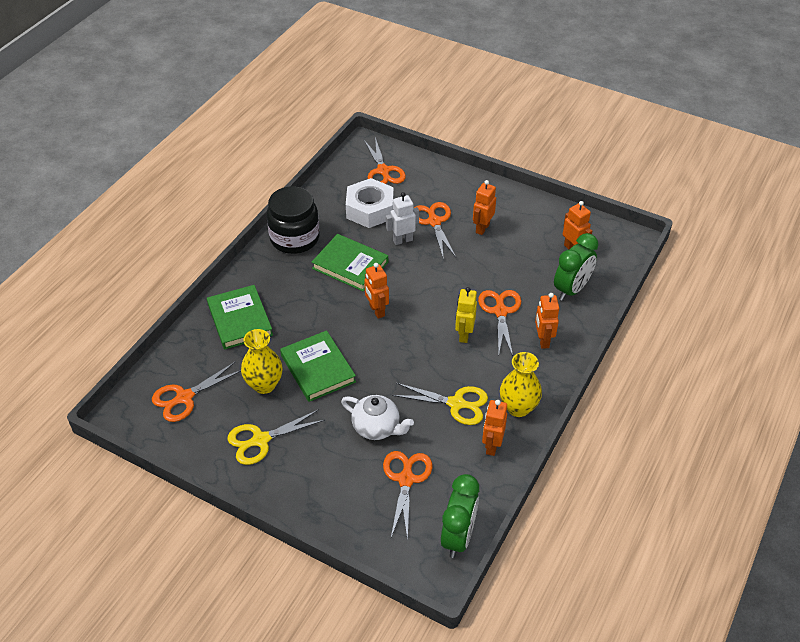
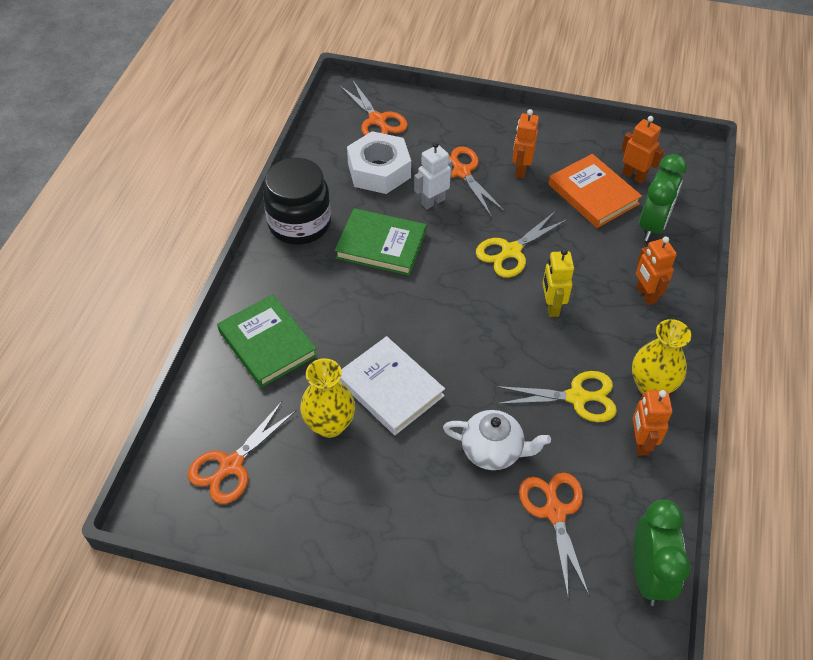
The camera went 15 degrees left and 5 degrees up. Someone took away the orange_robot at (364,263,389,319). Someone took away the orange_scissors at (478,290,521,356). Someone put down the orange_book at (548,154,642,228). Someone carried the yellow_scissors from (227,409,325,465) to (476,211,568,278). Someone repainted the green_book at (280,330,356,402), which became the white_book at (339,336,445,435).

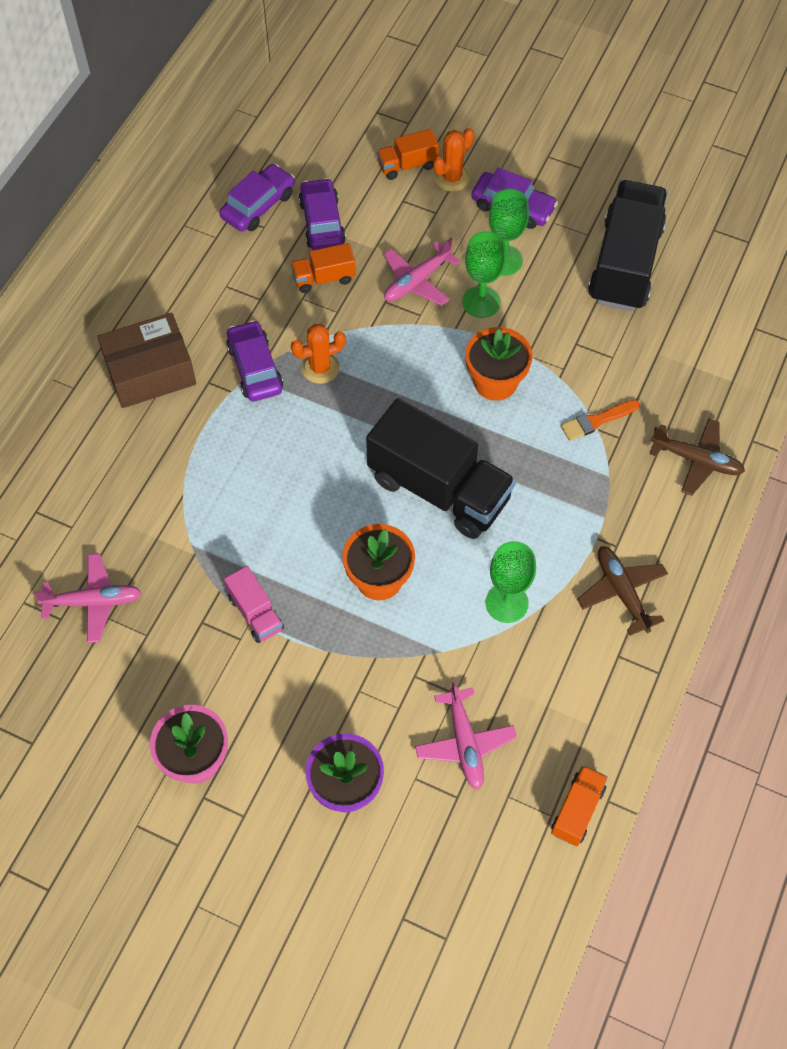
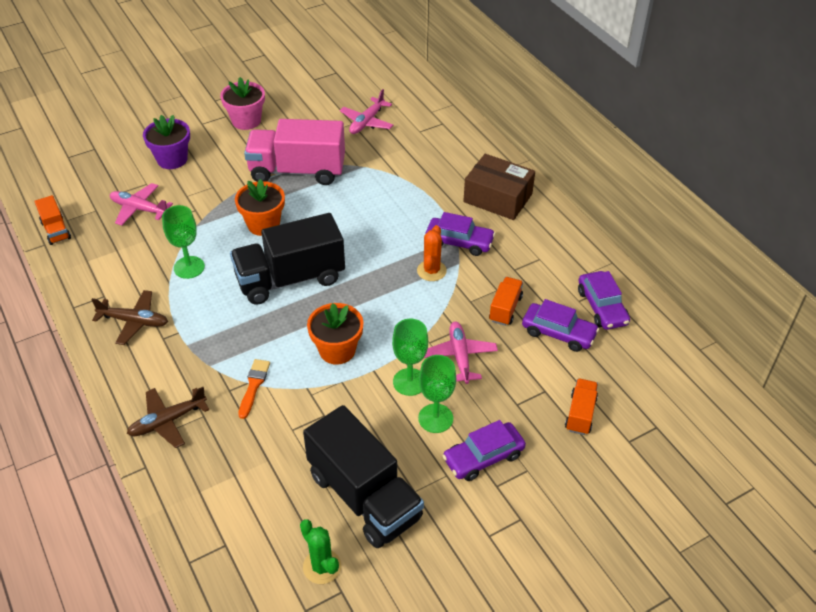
The camera went 125 degrees right and 15 degrees down. Someone took away the orange_cactus at (433,128,474,192). Someone put down the green_cactus at (300,519,341,584). Someone rotated the brown_box at (97,313,196,408) by 75 degrees counterclockwise. Someone scaled the pink_truck at (224,566,284,643) by 2.13.

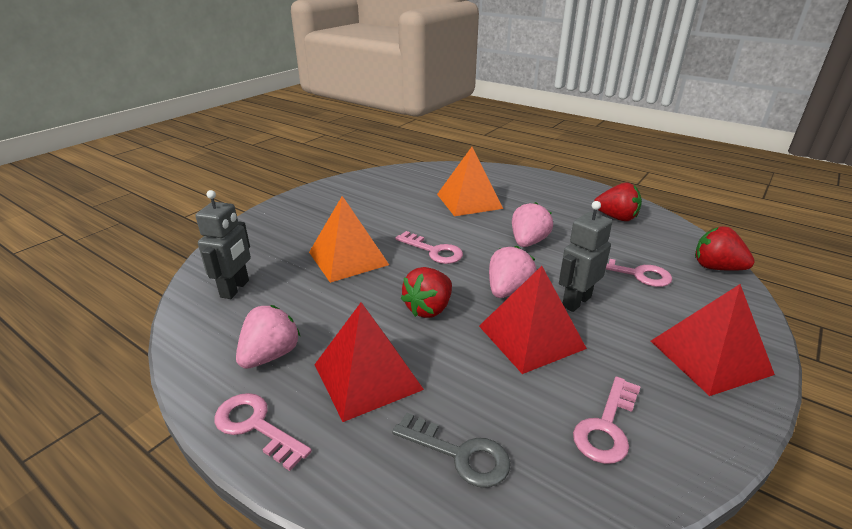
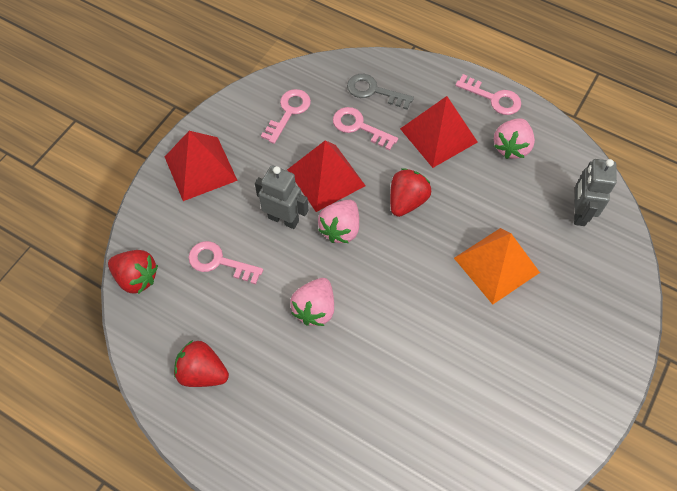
The camera went 175 degrees right and 30 degrees up. Someone took away the orange_pyramid at (437,147,503,216). Someone carried the pink_key from (395,231,463,264) to (333,107,398,151). Someone rotated the grey_robot at (559,201,612,312) by 105 degrees counterclockwise.

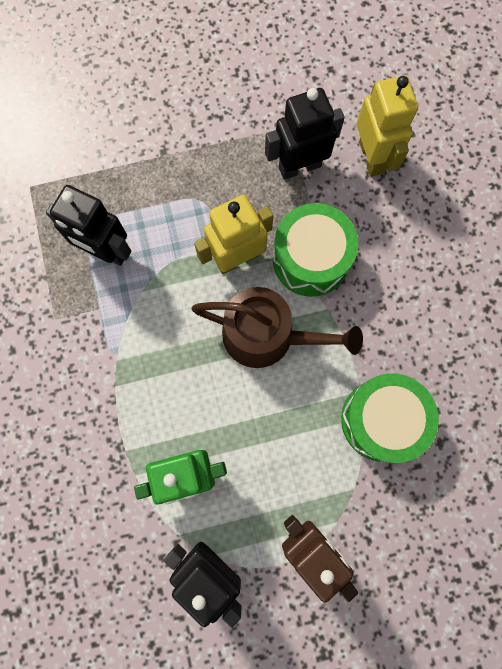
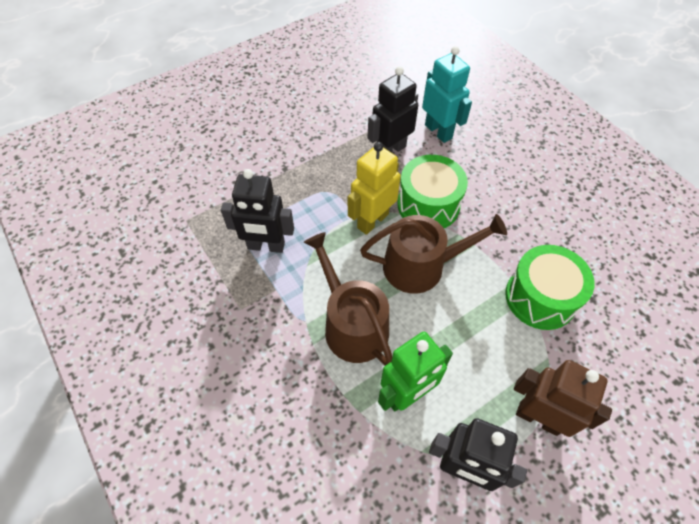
The camera went 20 degrees left and 20 degrees down. Someone put down the brown_watering_can at (304,232,392,366). Someone repainted the yellow_robot at (357,75,418,177), which became the turquoise_robot at (422,46,472,143).

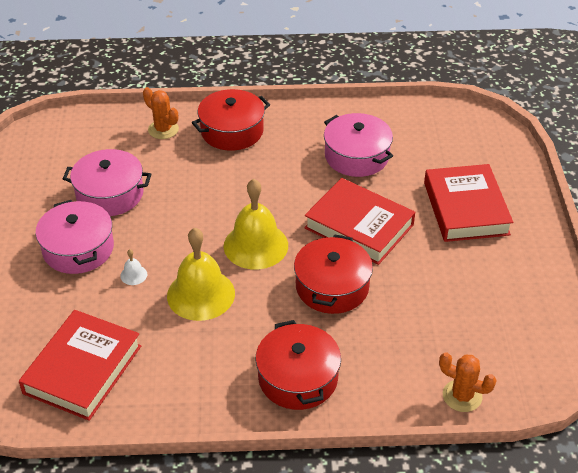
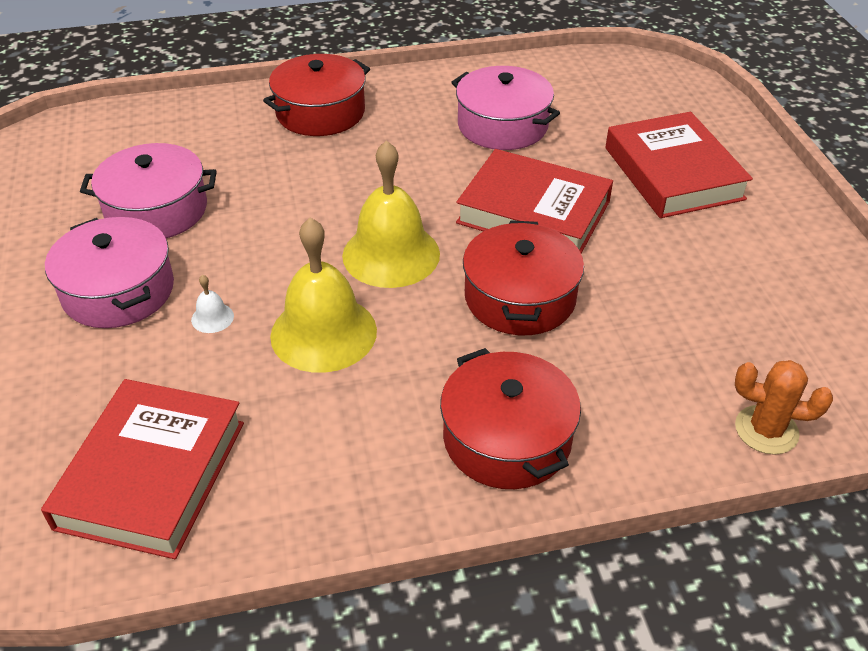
The camera went 10 degrees left and 0 degrees up. Someone took away the orange_cactus at (143,87,179,139).

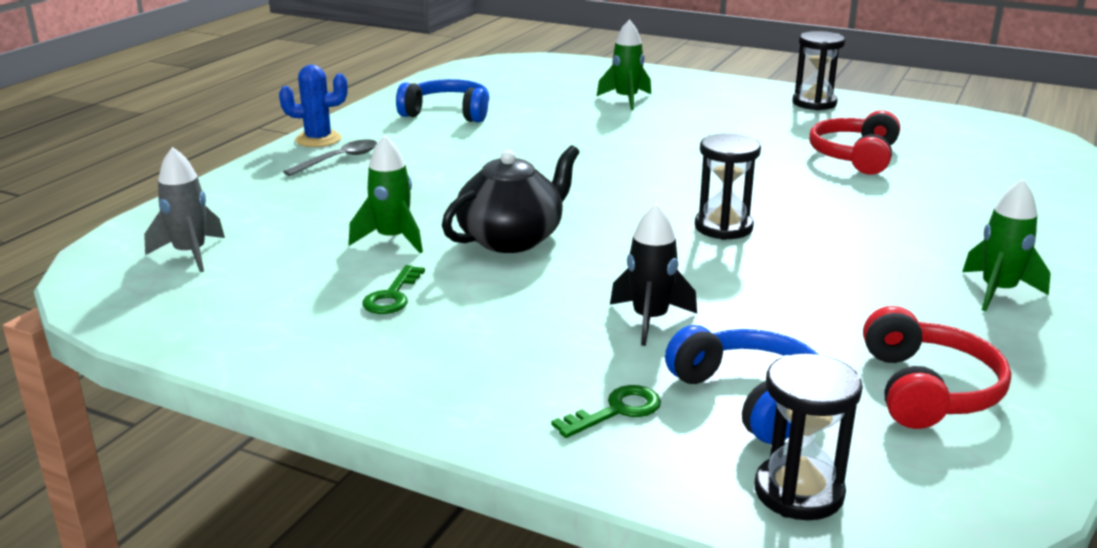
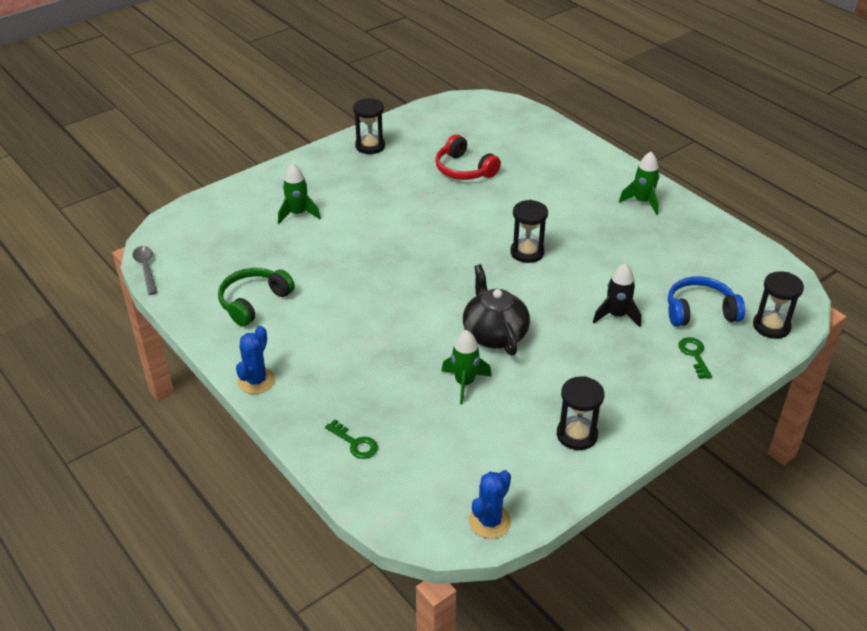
The camera went 65 degrees left and 15 degrees up. Someone took away the grey_rocket at (144,147,225,272). Someone took away the red_headphones at (863,306,1011,429). Someone put down the blue_cactus at (469,470,511,539). Someone put down the black_hourglass at (557,376,605,450). Someone carried the grey_spoon from (283,139,377,176) to (133,246,158,295). Someone carried the green_key from (362,265,425,314) to (325,419,378,459). Someone repainted the blue_headphones at (396,79,489,123), which became the green_headphones at (218,268,295,327).

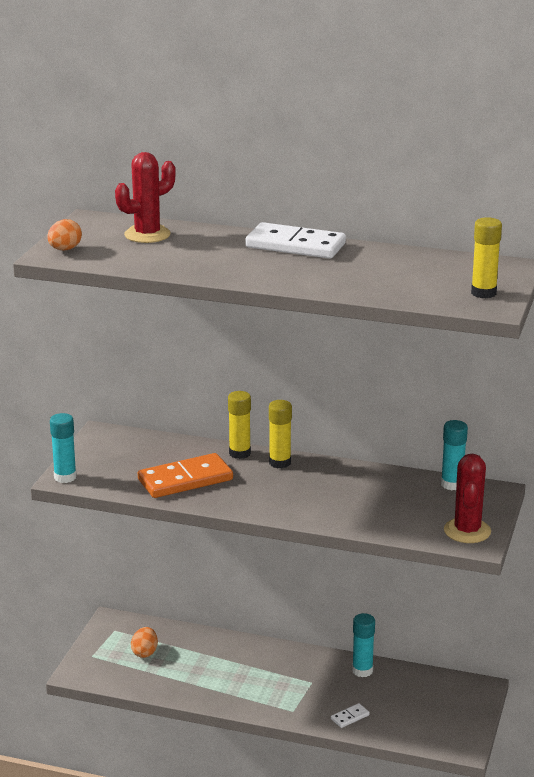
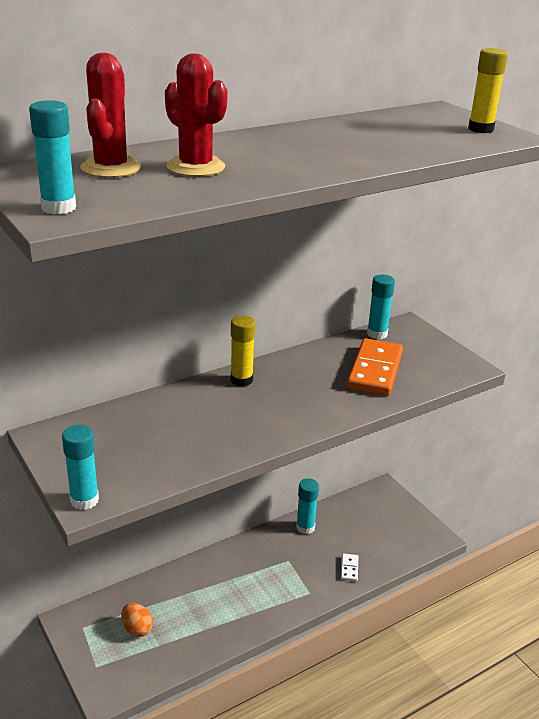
The camera went 50 degrees left and 5 degrees up. Someone took away the yellow_glue_stick at (228,391,251,459). Someone took away the white_domino at (245,222,346,259). Someone carried the orange_domino from (138,453,233,498) to (347,338,403,396). Someone carried the red_cactus from (444,454,491,543) to (165,53,228,177). Someone swapped the orange_egg at (47,219,82,250) for the turquoise_glue_stick at (29,100,76,214).

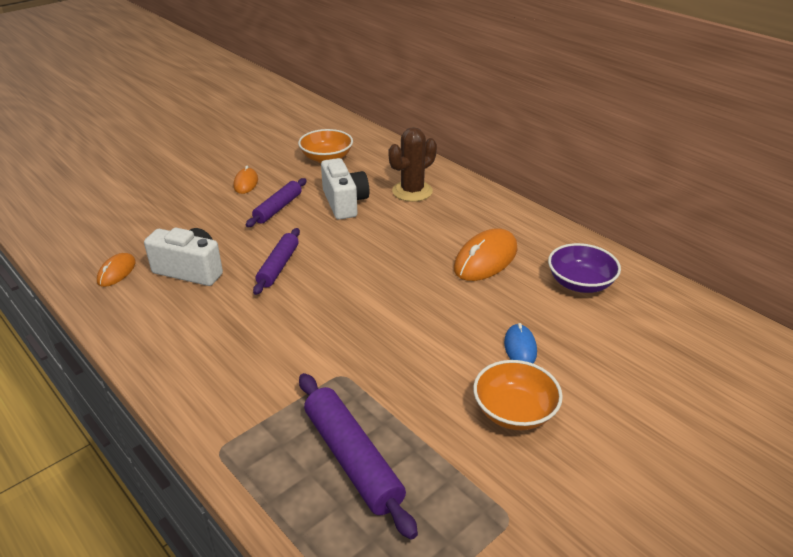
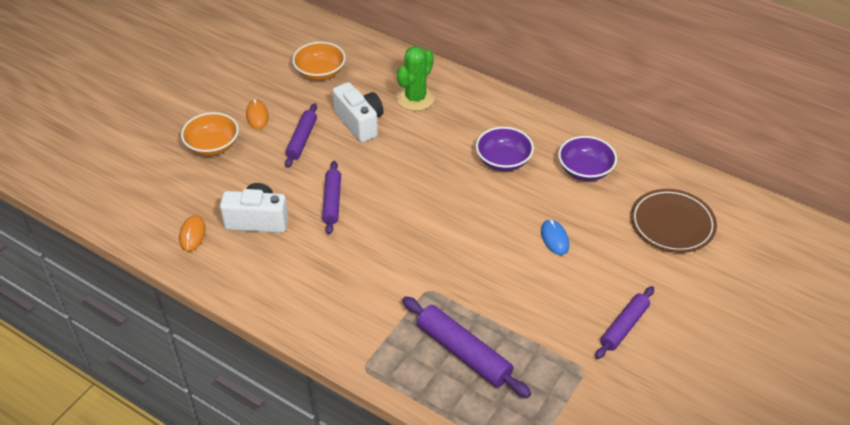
The camera went 15 degrees left and 10 degrees up. Someone put down the purple_rolling_pin at (595,286,654,359). Someone put down the brown_plate at (631,189,717,253). Someone carried the orange_bowl from (473,360,563,430) to (181,112,239,156). Someone swapped the orange_mouse at (454,228,518,281) for the purple_bowl at (476,127,534,171). Someone repainted the brown_cactus at (388,127,437,202), which became the green_cactus at (397,46,435,111).

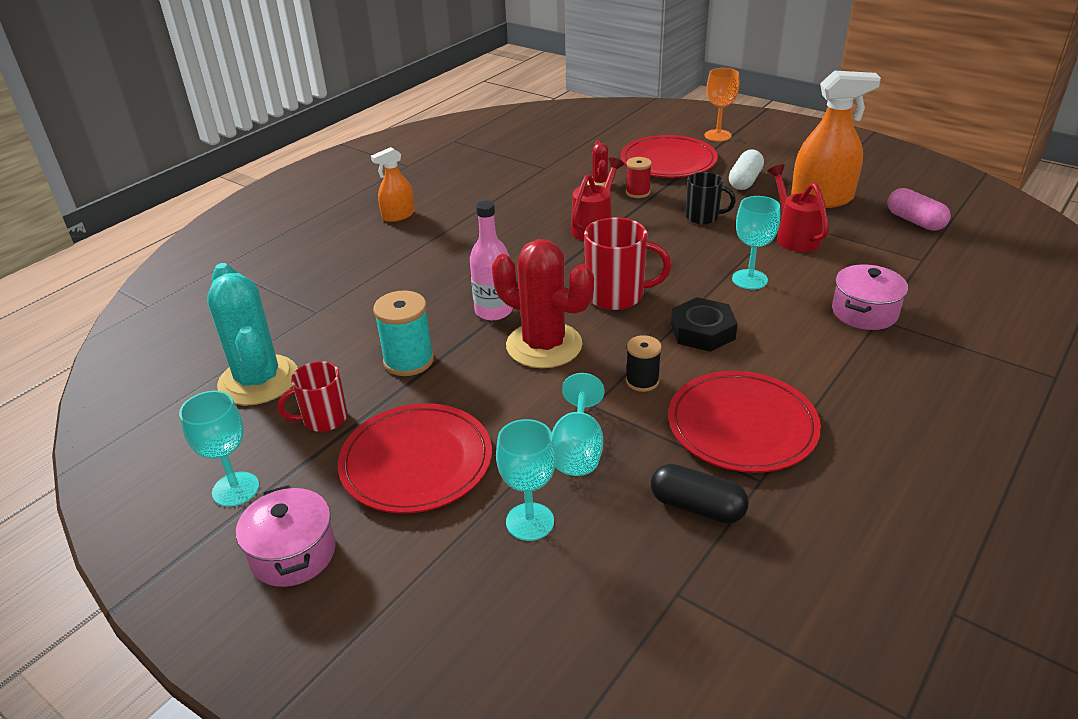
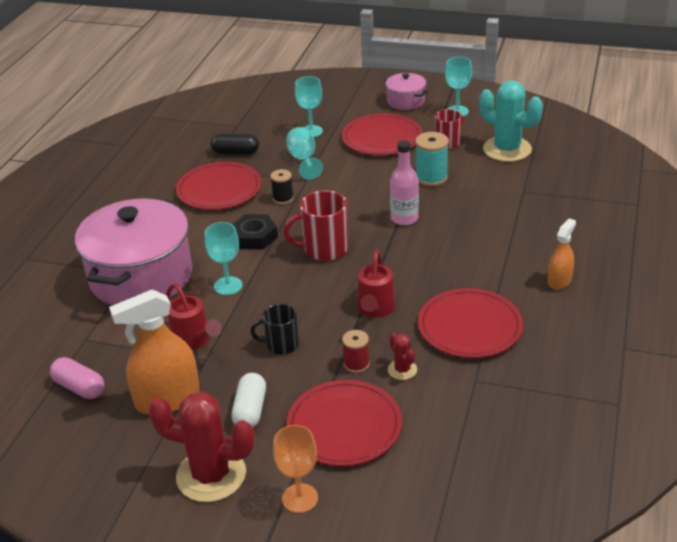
The camera went 160 degrees right and 0 degrees up. Someone put down the red_plate at (418,288,523,358). Someone carried the red_cactus from (492,239,594,368) to (148,391,255,502). Someone scaled the pink_pot at (832,264,908,330) by 2.16.

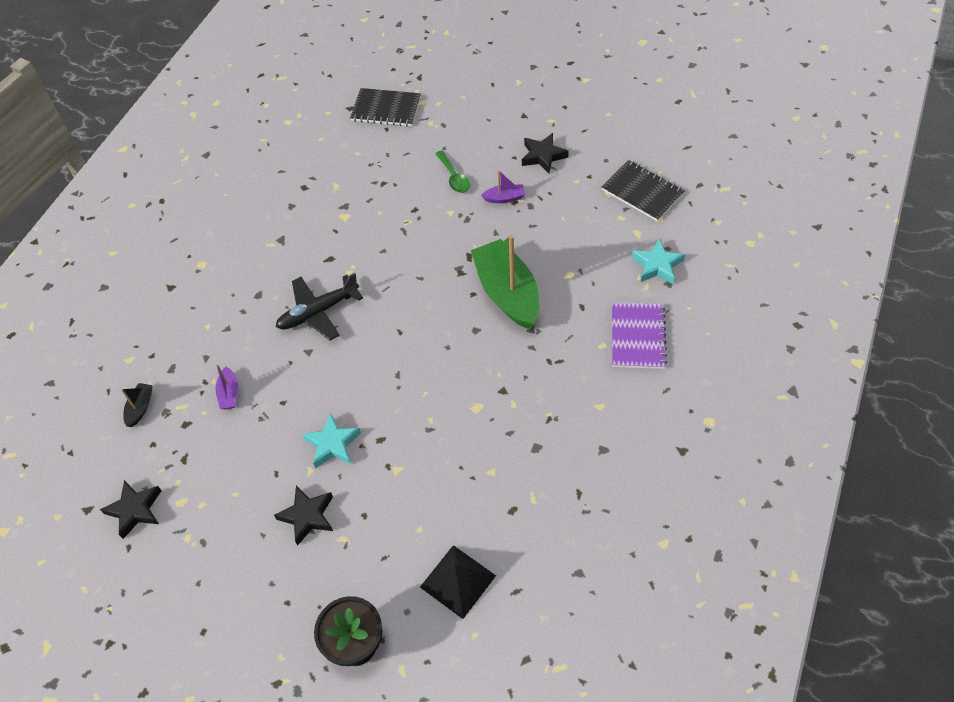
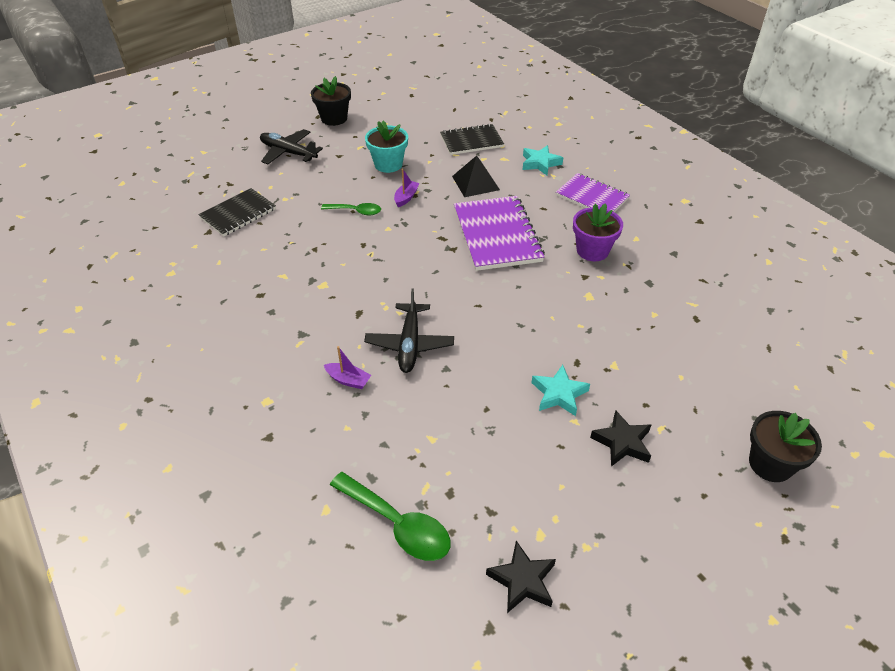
The camera went 60 degrees left and 10 degrees down. Someone put down the black_plane at (260,129,323,164). Someone put down the black_flower_pot at (311,76,351,126). Someone put down the purple_flower_pot at (573,203,623,261). Someone carried the purple_boat from (216,364,238,409) to (324,346,371,389). Someone carried the black_pyramid from (420,545,496,619) to (452,155,500,197). Someone swapped the black_boat at (121,383,153,427) for the green_spoon at (330,472,451,561). Someone swapped the green_boat at (471,235,539,329) for the purple_notebook at (454,196,545,271). Someone swapped the black_star at (522,133,569,174) for the turquoise_flower_pot at (365,121,408,173).

